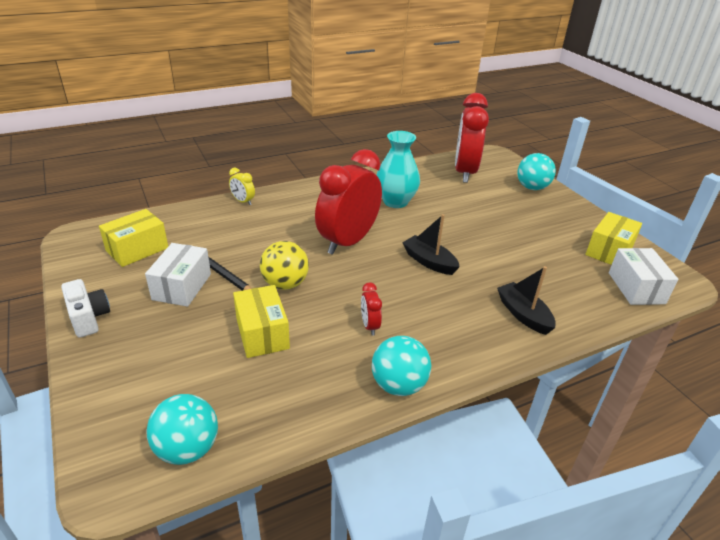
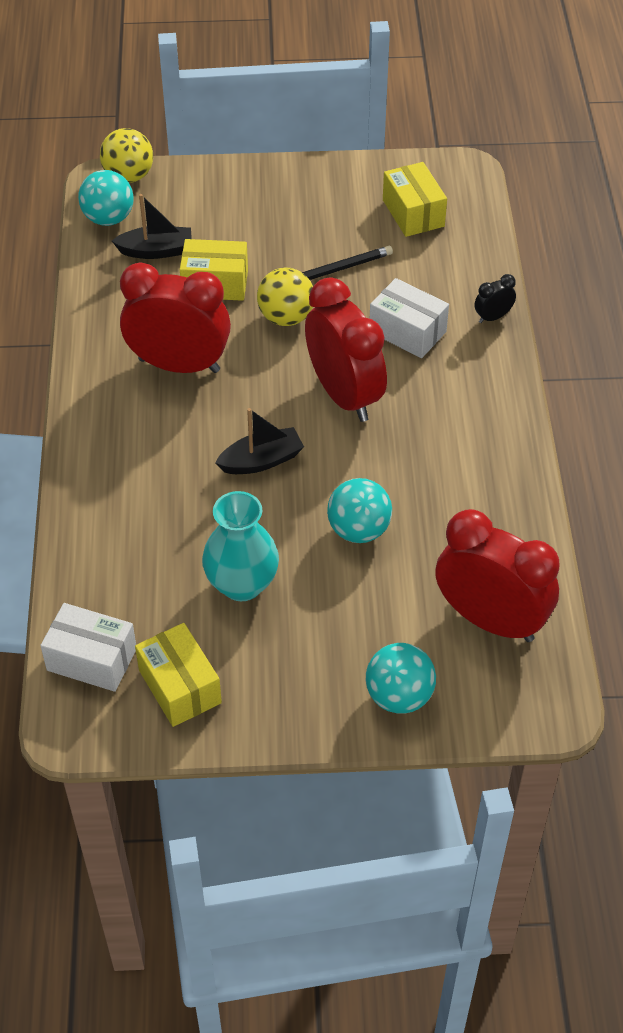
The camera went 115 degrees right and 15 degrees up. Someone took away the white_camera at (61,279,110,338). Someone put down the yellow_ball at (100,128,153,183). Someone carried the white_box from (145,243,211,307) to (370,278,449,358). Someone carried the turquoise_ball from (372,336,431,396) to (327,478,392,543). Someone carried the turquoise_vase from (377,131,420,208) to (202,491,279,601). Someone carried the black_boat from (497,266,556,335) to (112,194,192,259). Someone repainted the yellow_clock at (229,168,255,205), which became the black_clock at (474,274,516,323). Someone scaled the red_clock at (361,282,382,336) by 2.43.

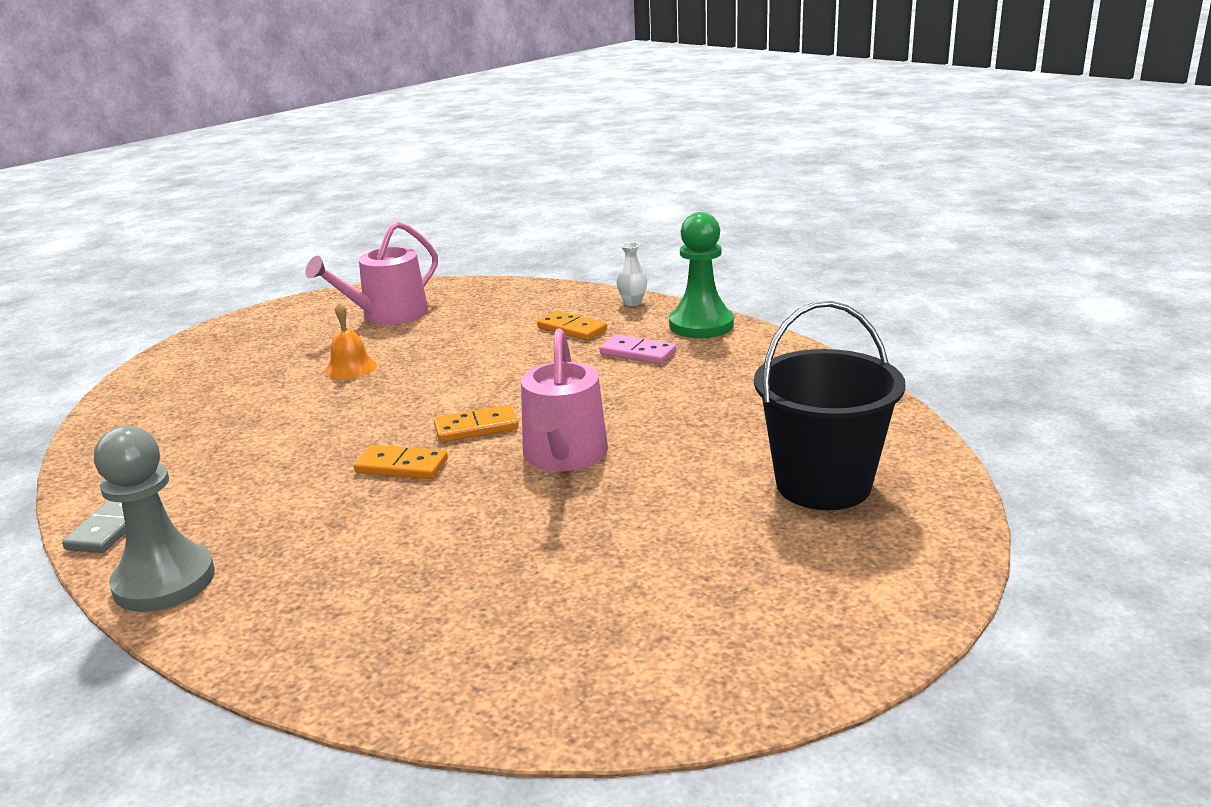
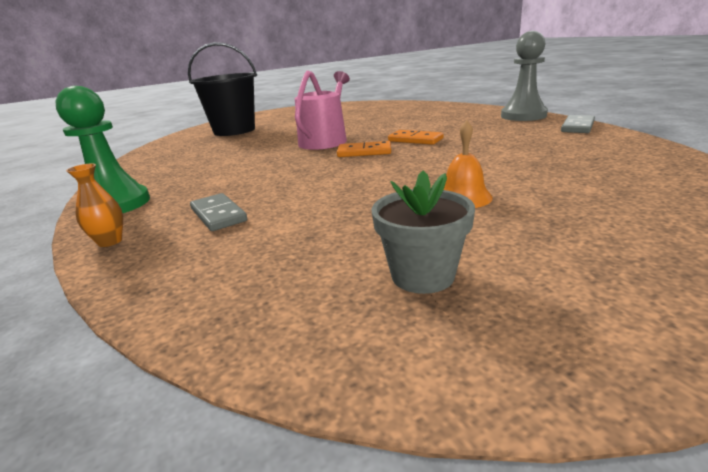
The camera went 160 degrees left and 0 degrees up. Someone took away the pink_domino at (600,334,676,364). Someone swapped the pink_watering_can at (305,221,438,325) for the grey_flower_pot at (371,171,475,294). Someone repainted the orange_domino at (537,311,607,340), which became the grey_domino at (190,193,247,231). Someone repainted the white_vase at (617,242,647,306), which became the orange_vase at (66,163,123,247).

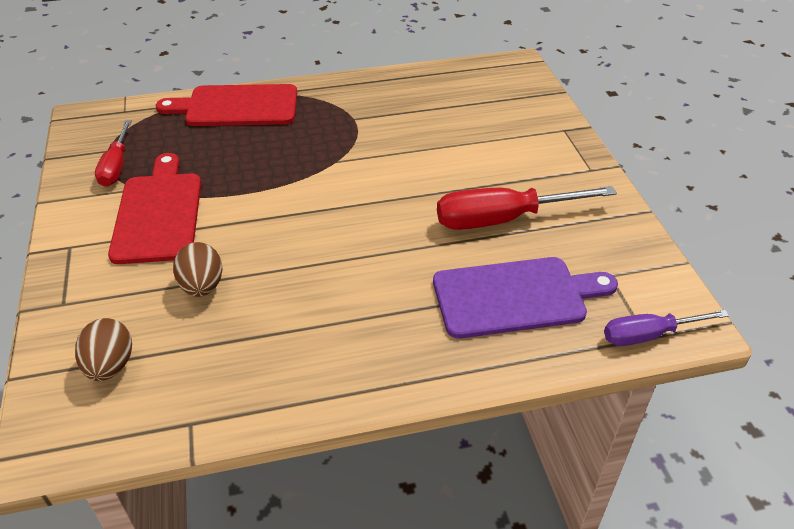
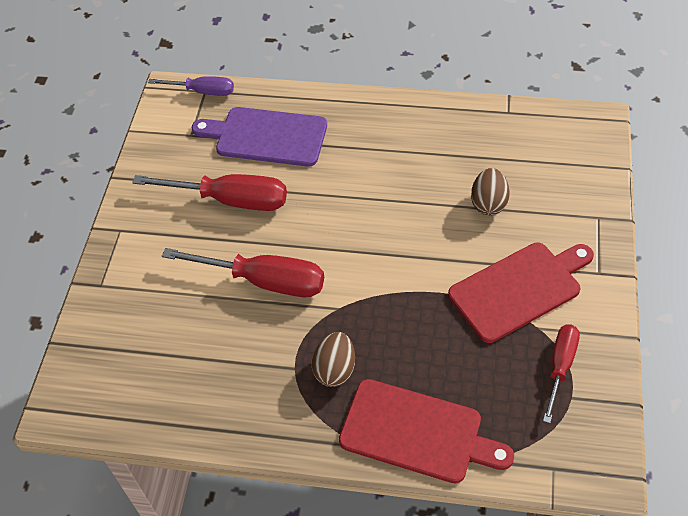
The camera went 155 degrees left and 10 degrees up. Someone put down the red_screwdriver at (162,248,324,297). Someone carried the brown_egg from (75,318,132,381) to (312,332,355,387). Someone rotated the red_cutting_board at (108,153,201,264) by 135 degrees counterclockwise.

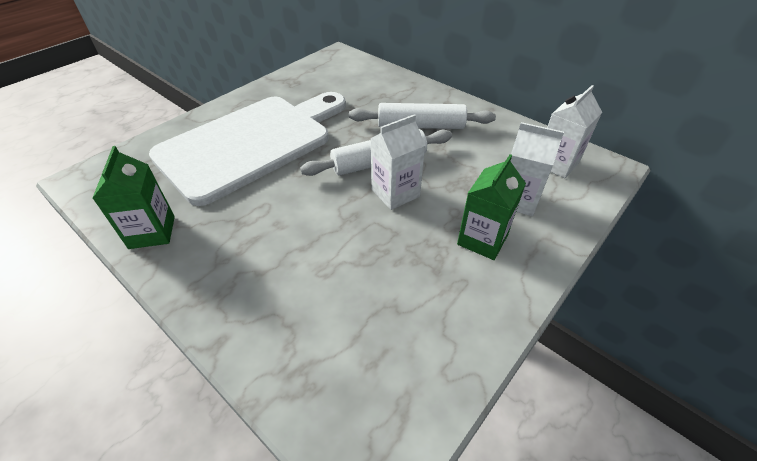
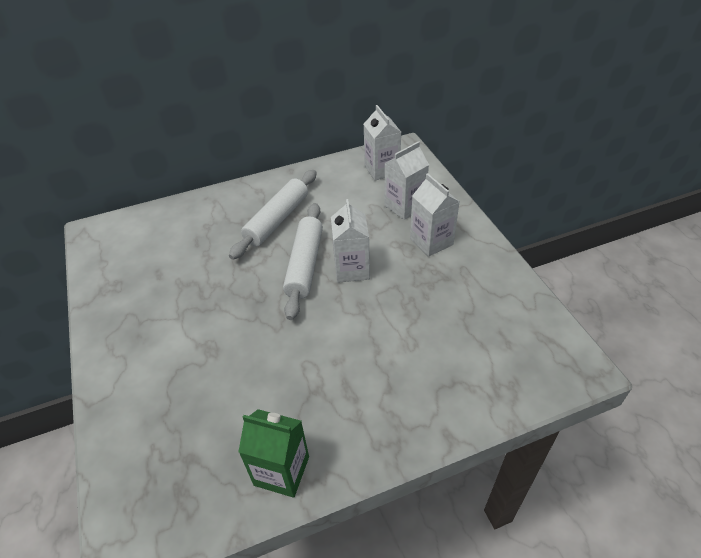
The camera went 60 degrees left and 0 degrees up. Someone took away the white_cutting_board at (149,92,346,206). Someone repainted the green_carton at (457,154,526,260), which became the white_carton at (410,173,459,257).

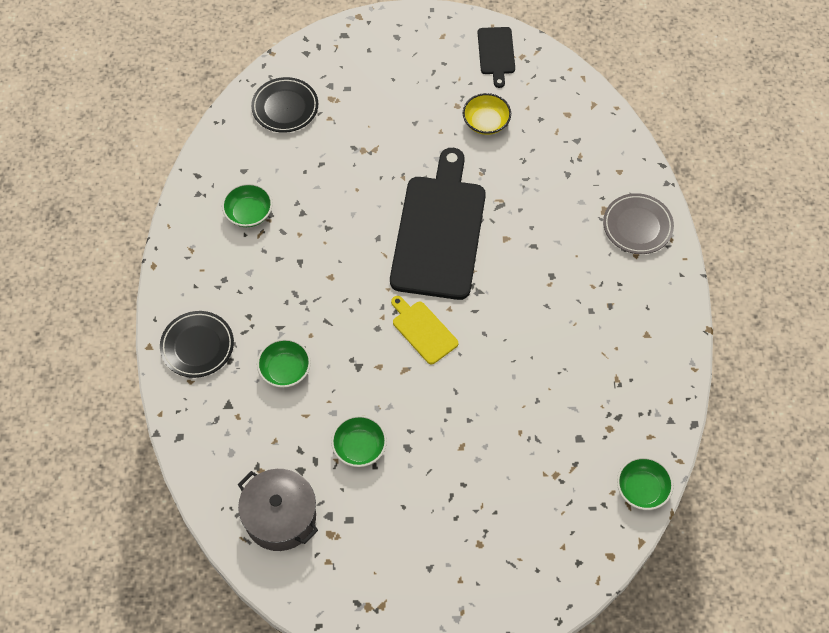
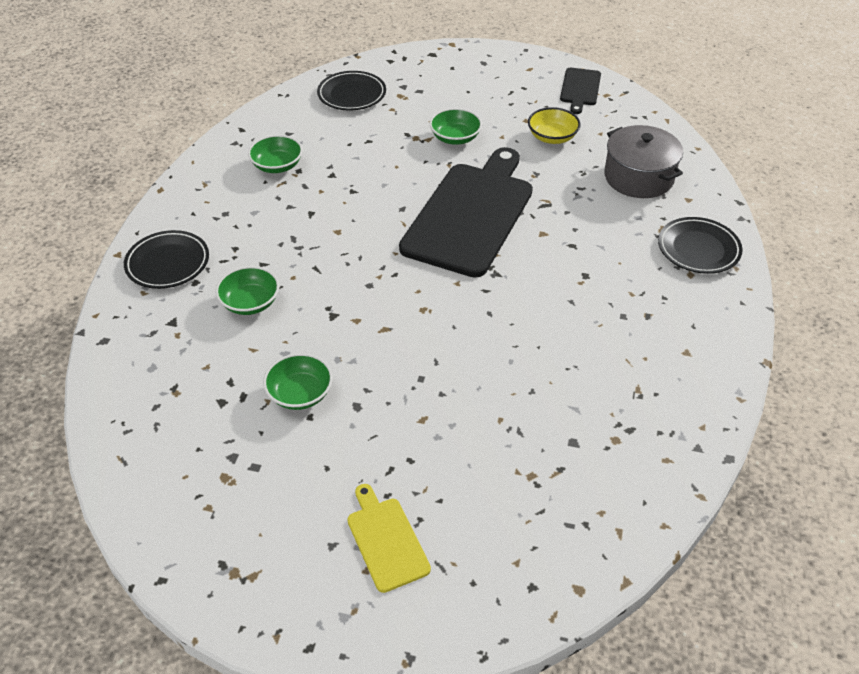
The camera went 15 degrees right and 15 degrees down. Someone carried the grey_pot from (238,469,318,551) to (604,125,683,198). Someone carried the yellow_cutting_board from (391,296,458,364) to (347,484,431,593). Someone carried the green_bowl from (617,457,674,510) to (430,108,482,145). Someone repainted the grey_plate at (603,193,674,254), which became the black_plate at (658,217,743,274).

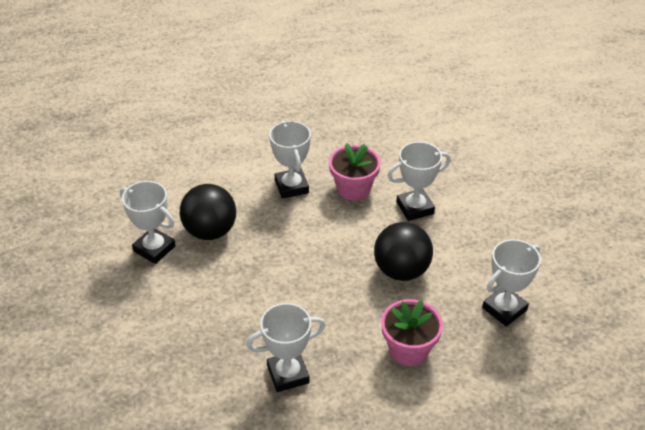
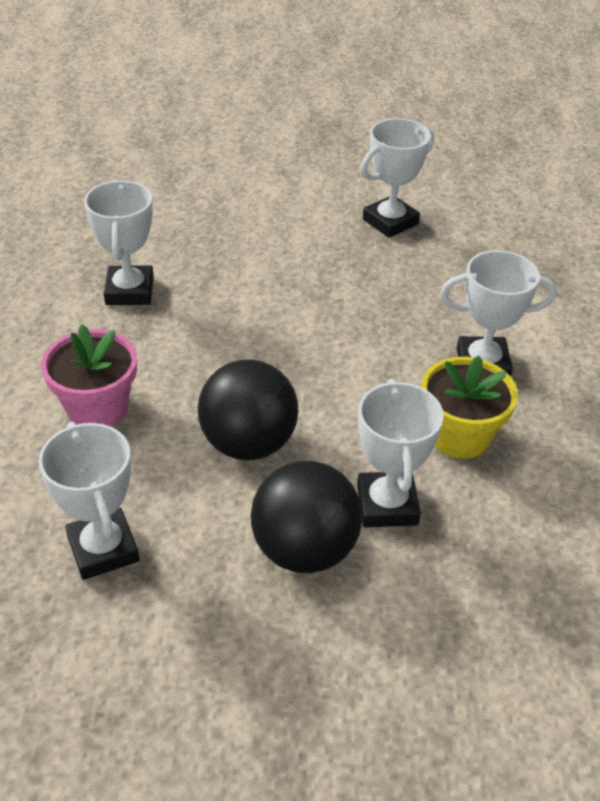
The camera went 105 degrees right and 0 degrees up. Someone carried the black_ball from (180,184,236,240) to (251,461,362,573). Someone repainted the pink_flower_pot at (329,143,381,201), which became the yellow_flower_pot at (421,356,518,459).

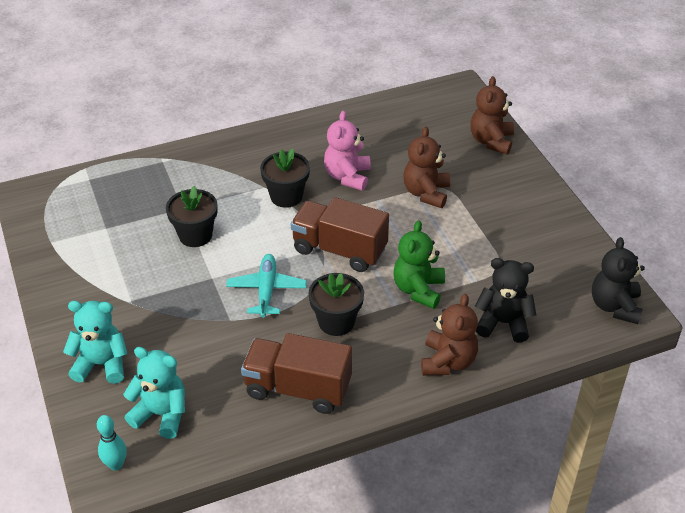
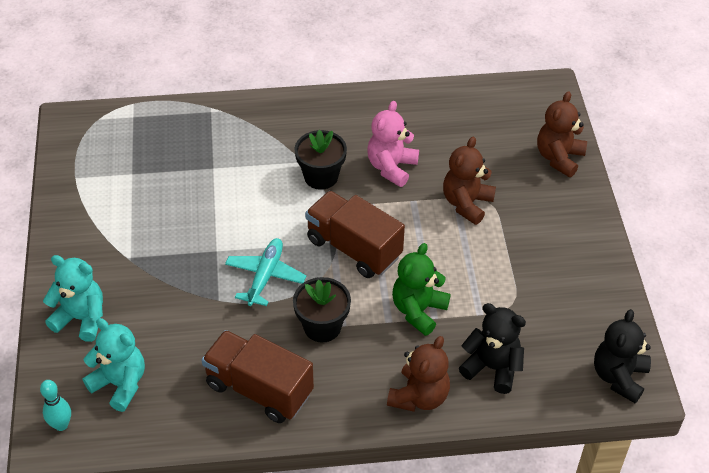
The camera went 15 degrees right and 5 degrees up. Someone took away the black_flower_pot at (166,186,218,247).

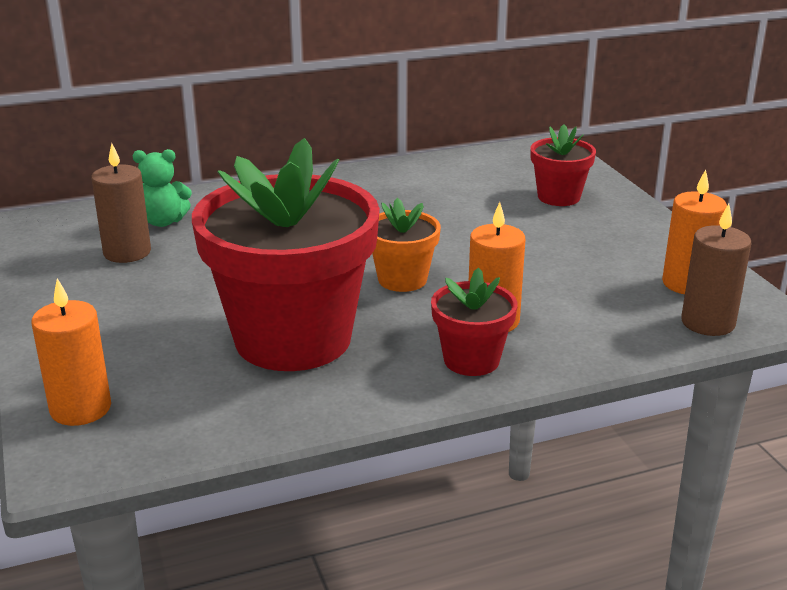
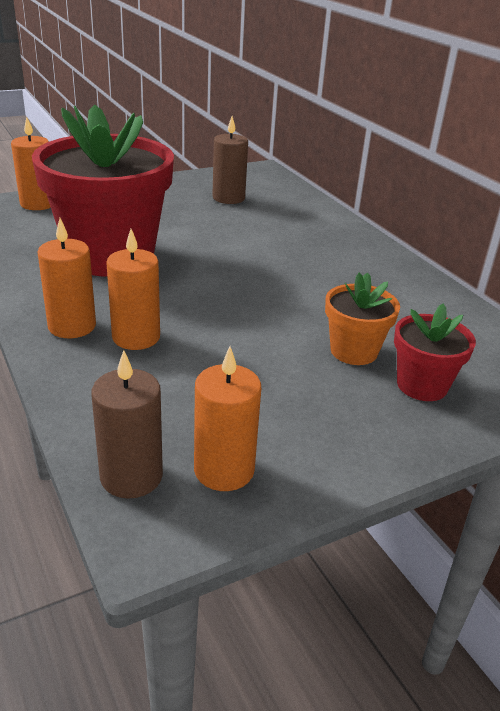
The camera went 80 degrees right and 5 degrees up. Someone took away the green_teddy_bear at (133,149,192,227). Someone carried the orange_flower_pot from (372,198,441,292) to (325,272,400,365). Someone swapped the red_flower_pot at (431,268,517,376) for the orange_candle at (37,218,96,338).

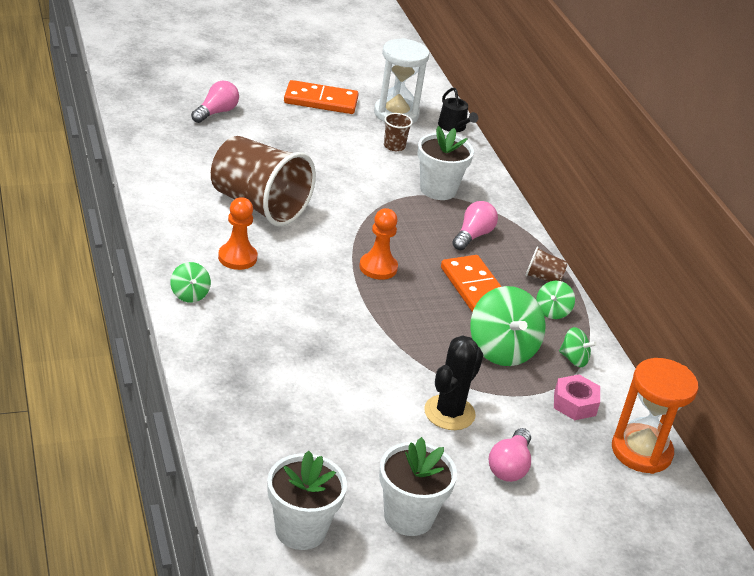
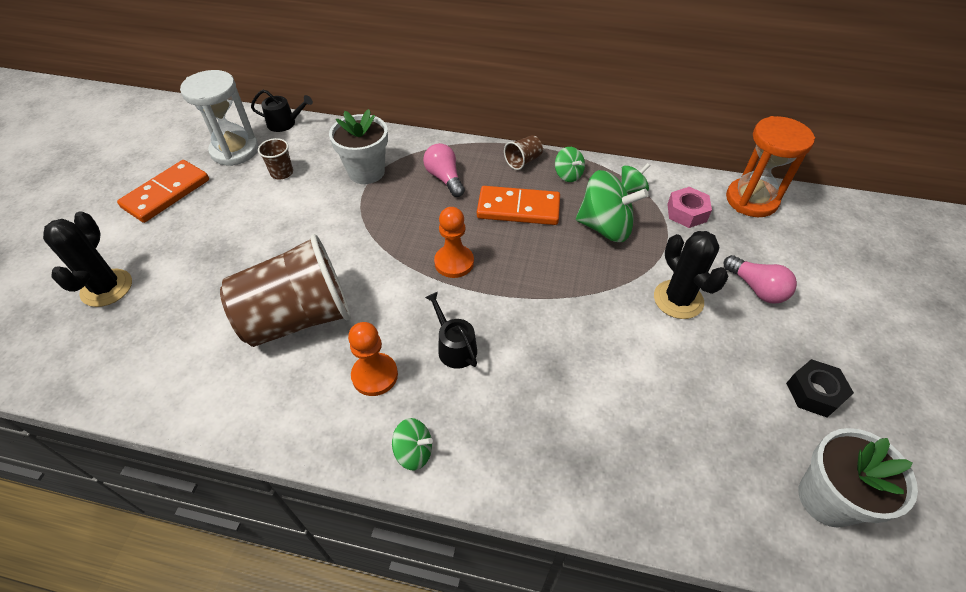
The camera went 55 degrees left and 15 degrees up. Someone put down the black_watering_can at (425,292,477,369). Someone swapped the pink_light_bulb at (191,81,239,123) for the black_cactus at (43,211,132,307). Someone swapped the white_flower_pot at (379,437,457,536) for the black_nut at (786,359,854,417).

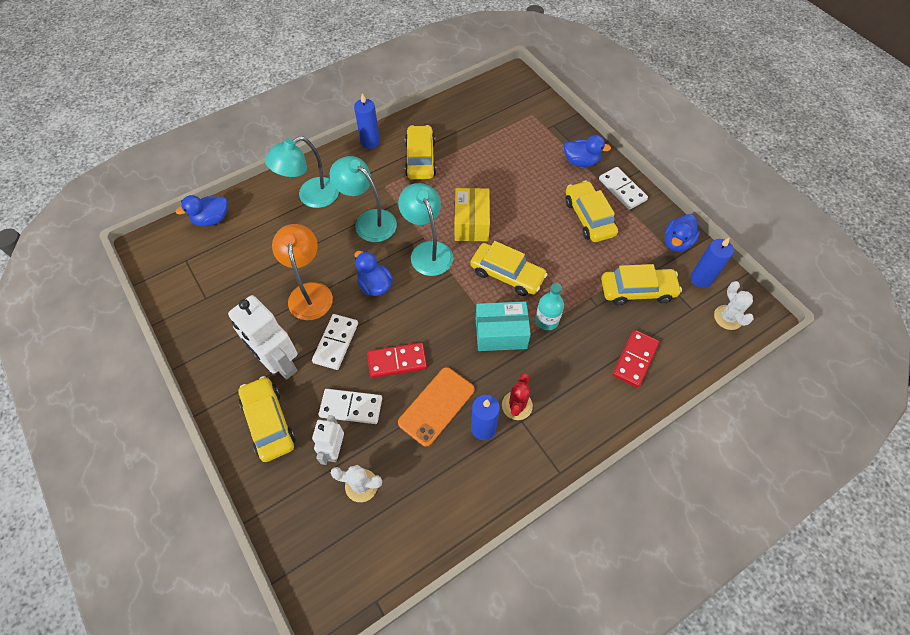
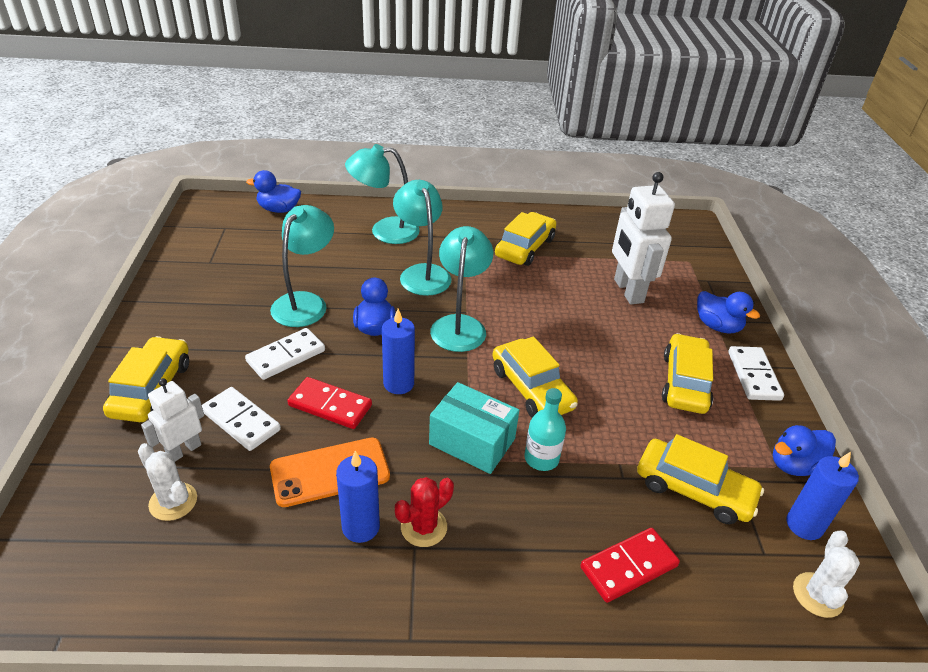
The camera went 30 degrees right and 20 degrees down. Someone took away the yellow_box at (455,188,490,241). Someone carried the white_robot from (228,295,298,380) to (612,172,675,304). Someone carried the blue_candle from (354,93,380,149) to (382,309,415,394). Someone repainted the orange_lamp at (272,224,333,320), which became the turquoise_lamp at (270,205,334,327).

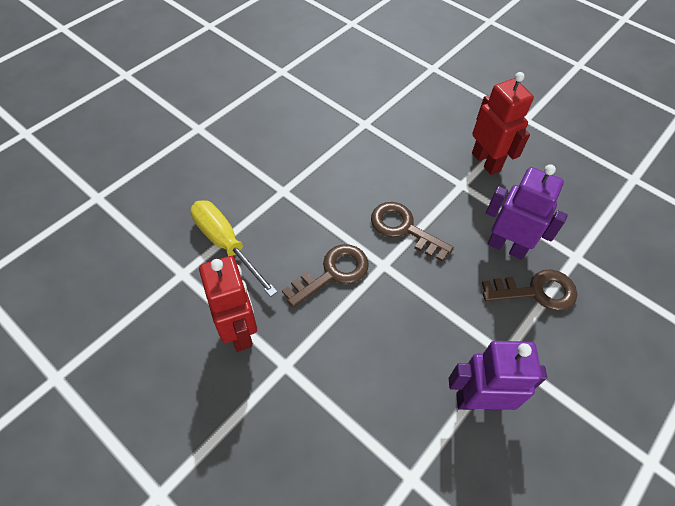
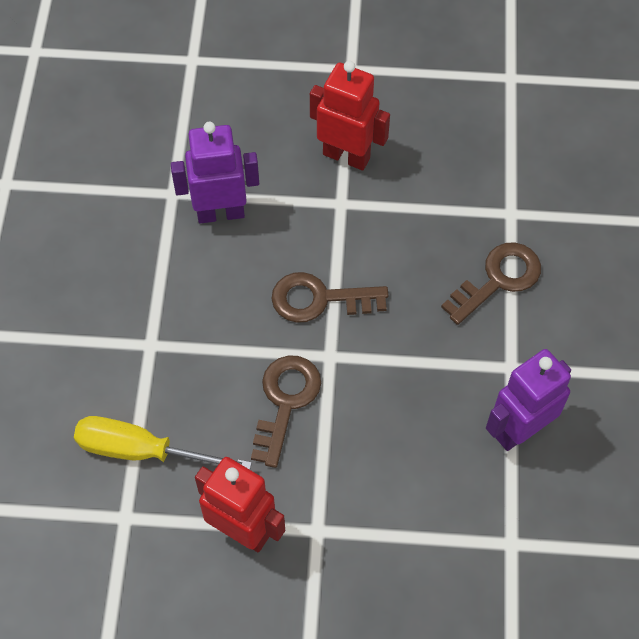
The camera went 35 degrees left and 5 degrees up. Someone carried the purple_robot from (486,164,568,260) to (171,122,259,224).

